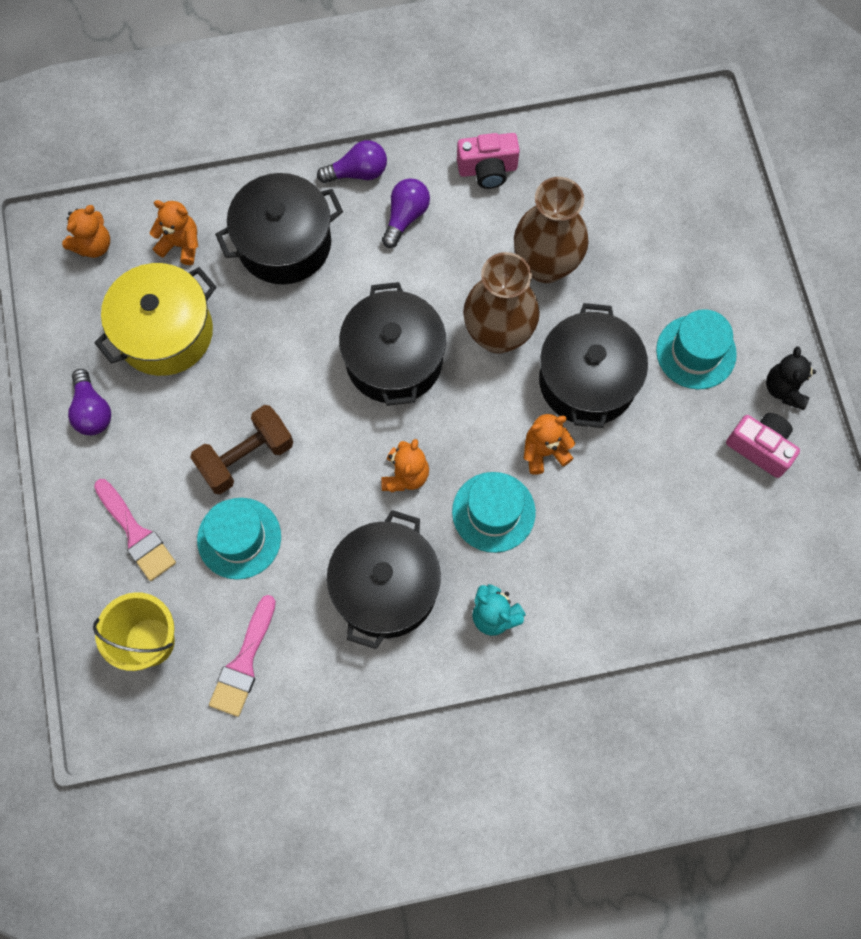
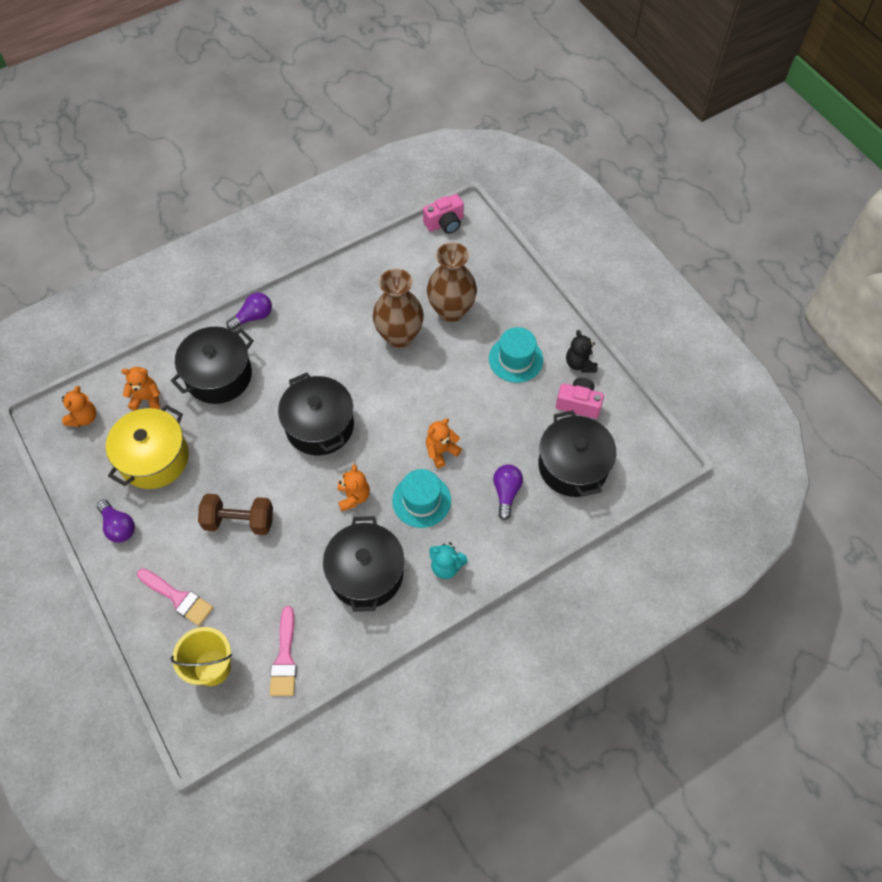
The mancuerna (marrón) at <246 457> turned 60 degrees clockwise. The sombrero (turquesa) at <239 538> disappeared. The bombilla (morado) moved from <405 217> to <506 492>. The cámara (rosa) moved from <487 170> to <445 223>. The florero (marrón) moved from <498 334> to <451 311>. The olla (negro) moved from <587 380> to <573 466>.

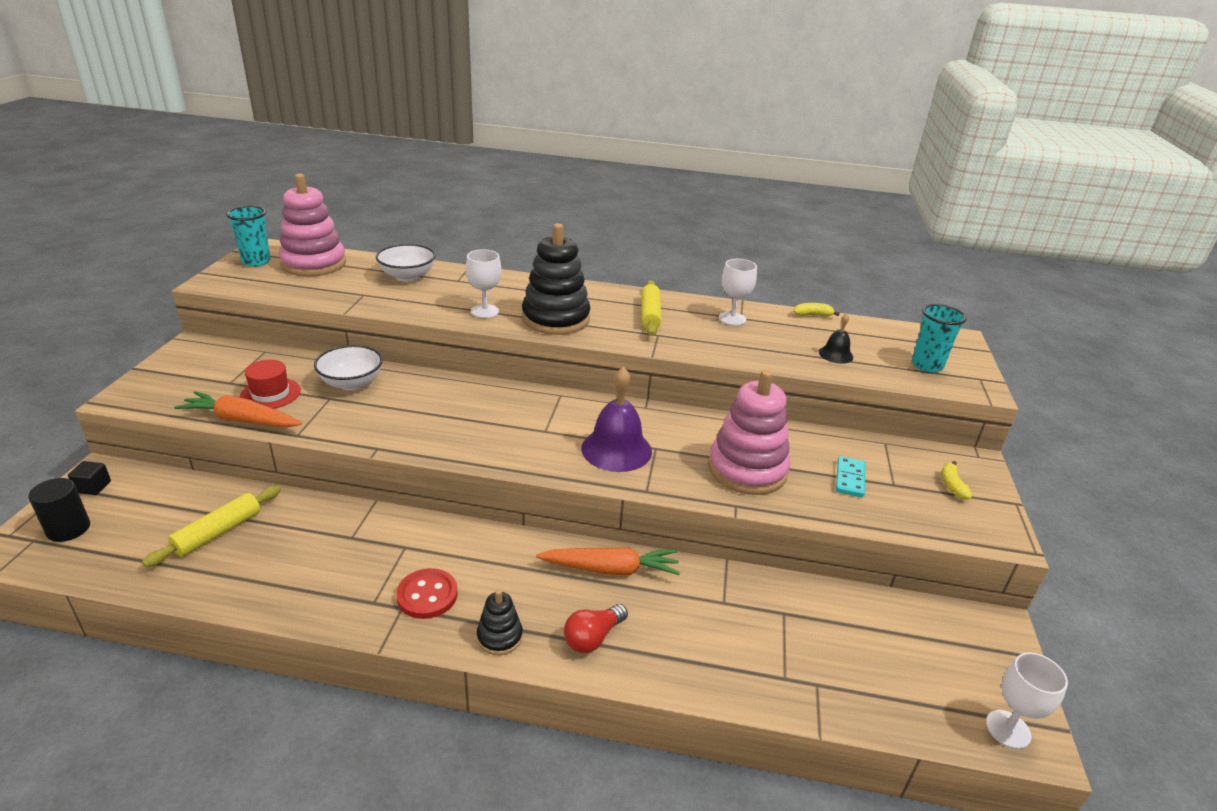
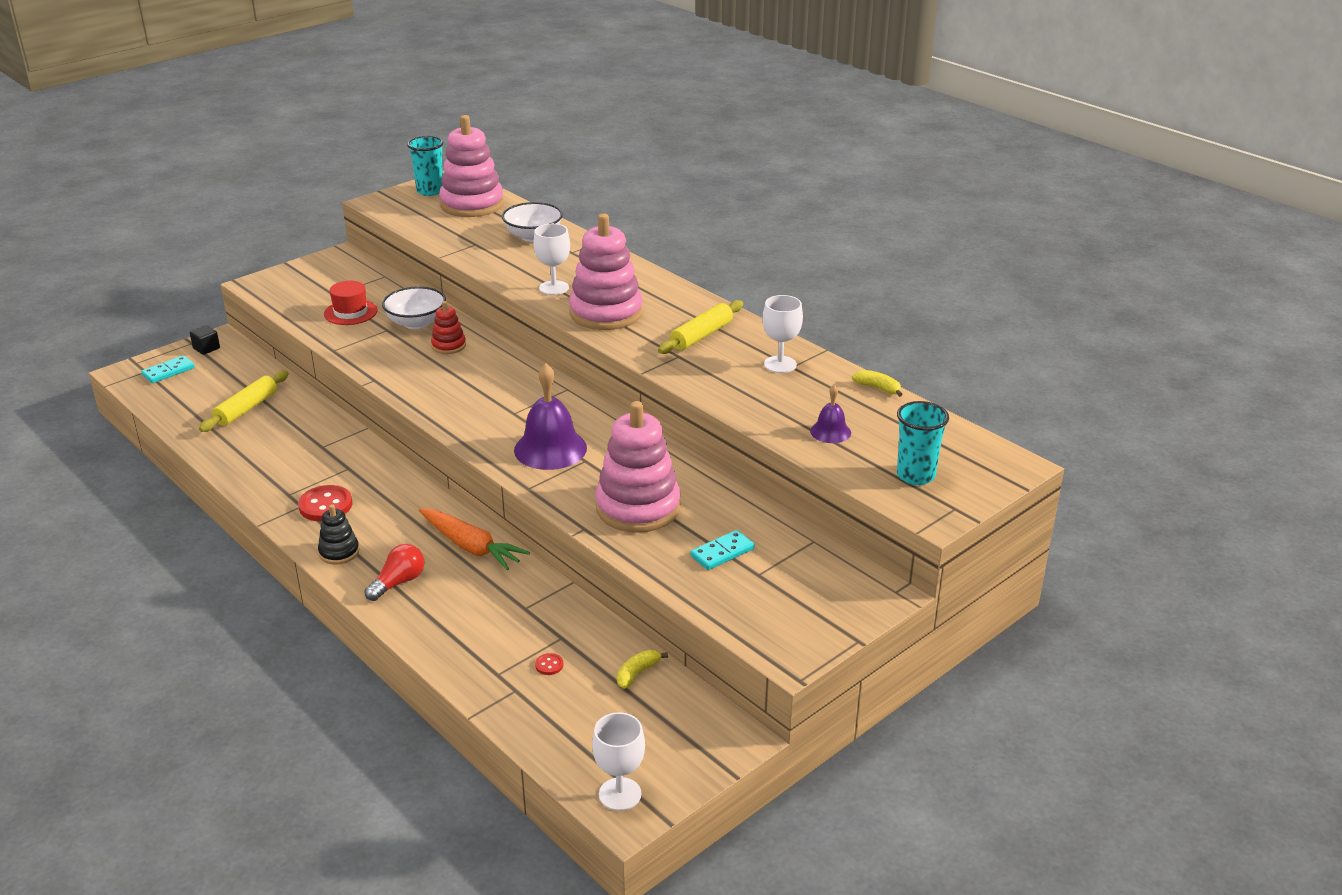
The cilindro (negro) at <68 529> was replaced by the ficha de dominó (turquesa) at <168 371>. The rodillo (amarillo) at <218 532> turned 45 degrees counterclockwise. The zanahoria (naranja) at <241 420> disappeared. The juguete apilable (negro) at <555 319> became the juguete apilable (rosa) at <606 313>. The bombilla (rojo) at <593 637> turned 135 degrees clockwise. The campana (negro) at <835 354> became the campana (morado) at <830 432>. The plátano (amarillo) moved from <952 485> to <637 673>. The juguete apilable (rojo) at <448 346> appeared. The botón (rojo) at <549 665> appeared.

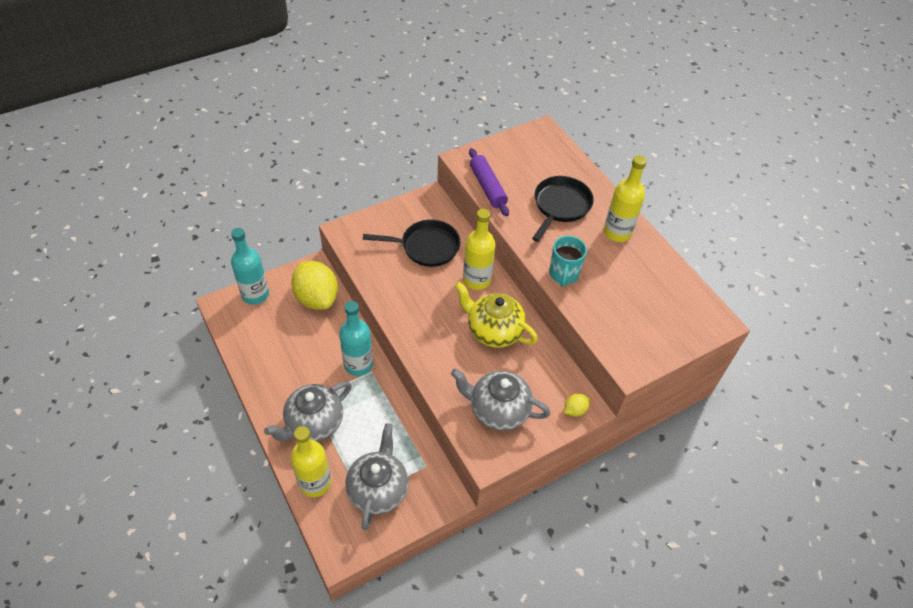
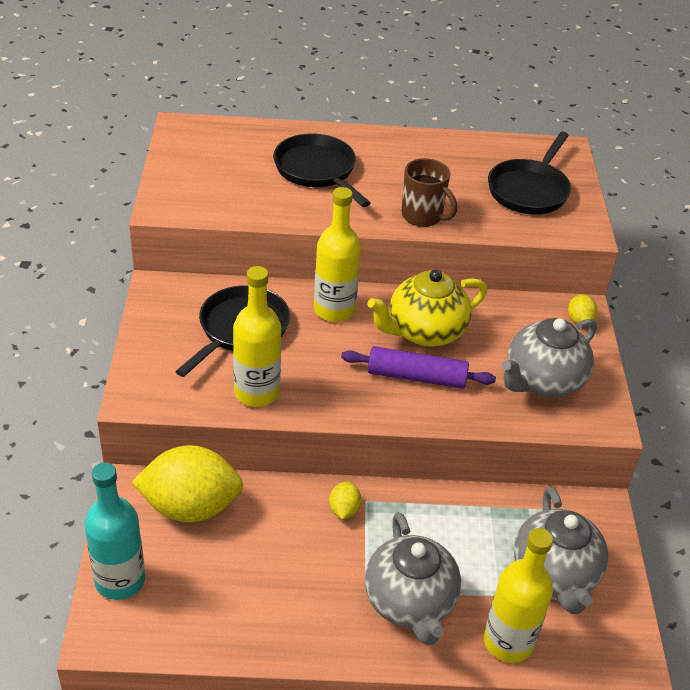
The botella (turquesa) at <358 364> was replaced by the limón (amarillo) at <344 510>. The tetera (gris) at <378 489> turned 135 degrees counterclockwise. The rodillo (morado) moved from <487 187> to <416 377>. The taza (turquesa) at <563 274> became the taza (marrón) at <423 216>. The botella (amarillo) moved from <617 232> to <257 392>. The sartén (negro) at <529 190> appeared.

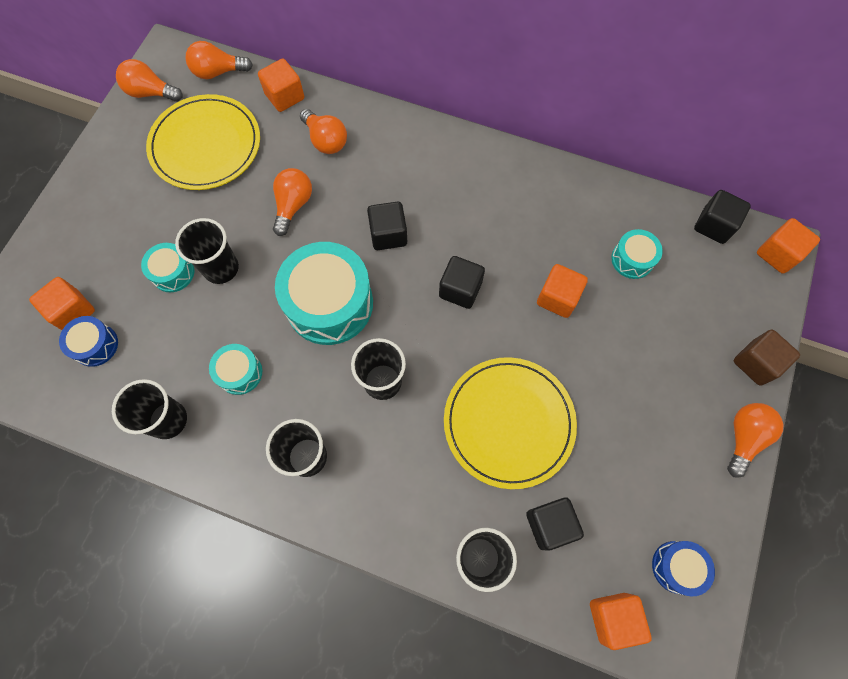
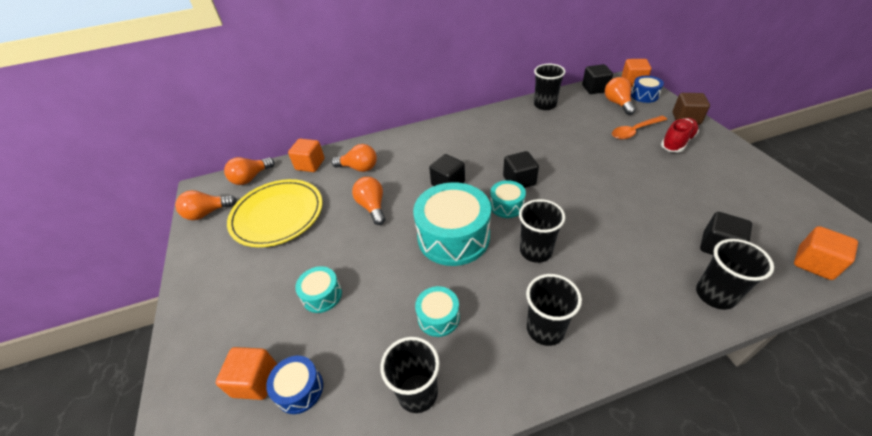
The vaso (negro) moved from <221 268> to <545 105>. The plato (amarillo) at <509 422> disappeared. The cubo (naranja) at <557 298> disappeared. The tambor (turquesa) moved from <632 259> to <506 205>. The tambor (azul) moved from <677 567> to <644 95>. The bombilla (naranja) moved from <743 437> to <617 103>. The cuchara (naranja) at <634 131> appeared. The zapato (rojo) at <677 142> appeared.

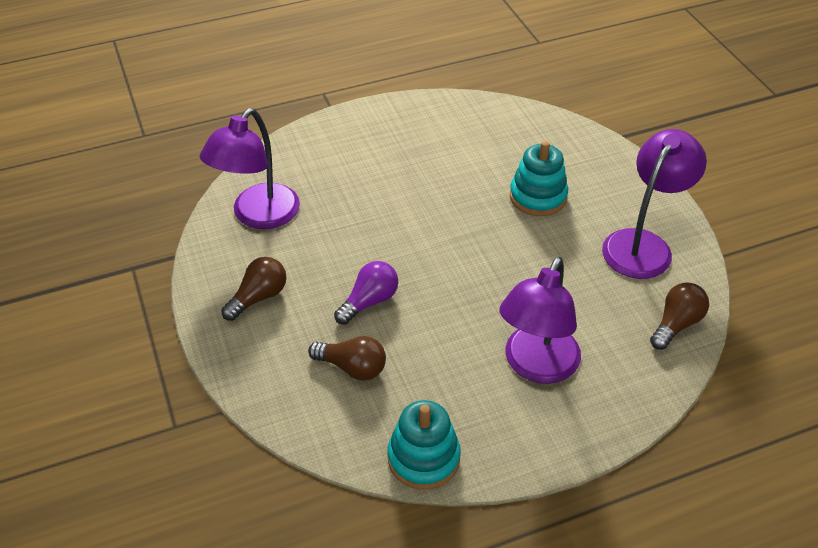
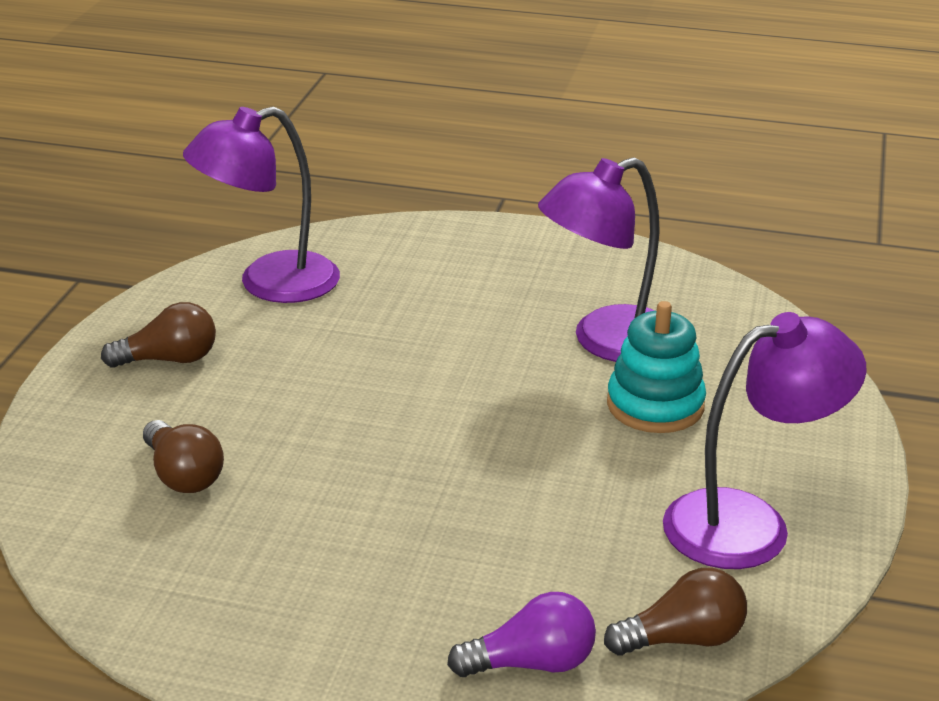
The bombilla (morado) moved from <369 301> to <531 663>. The juguete apilable (turquesa) at <423 458> disappeared. The lámpara (morado) moved from <536 366> to <606 342>.

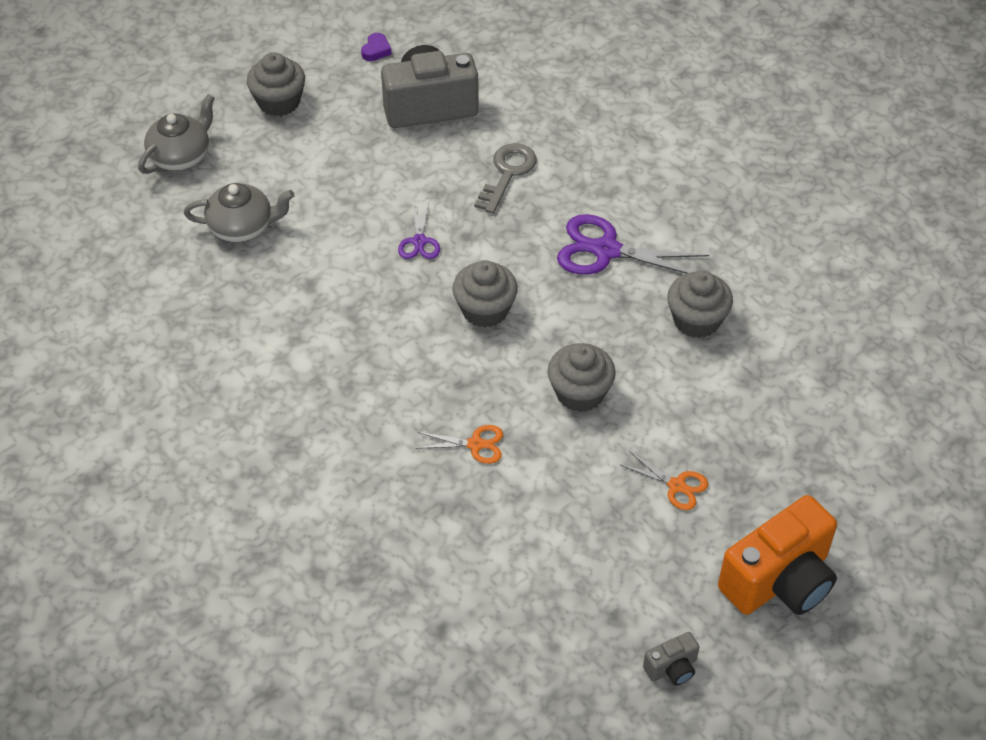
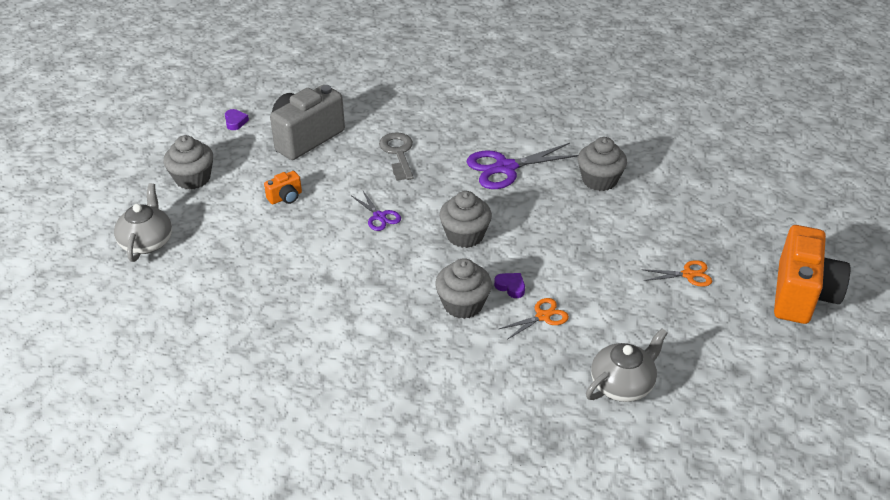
The tetera (gris) moved from <242 227> to <622 384>. The magdalena (gris) moved from <580 393> to <463 304>. The cámara (gris) at <672 668> disappeared. The cámara (naranja) at <285 197> appeared. The corazón (morado) at <510 287> appeared.

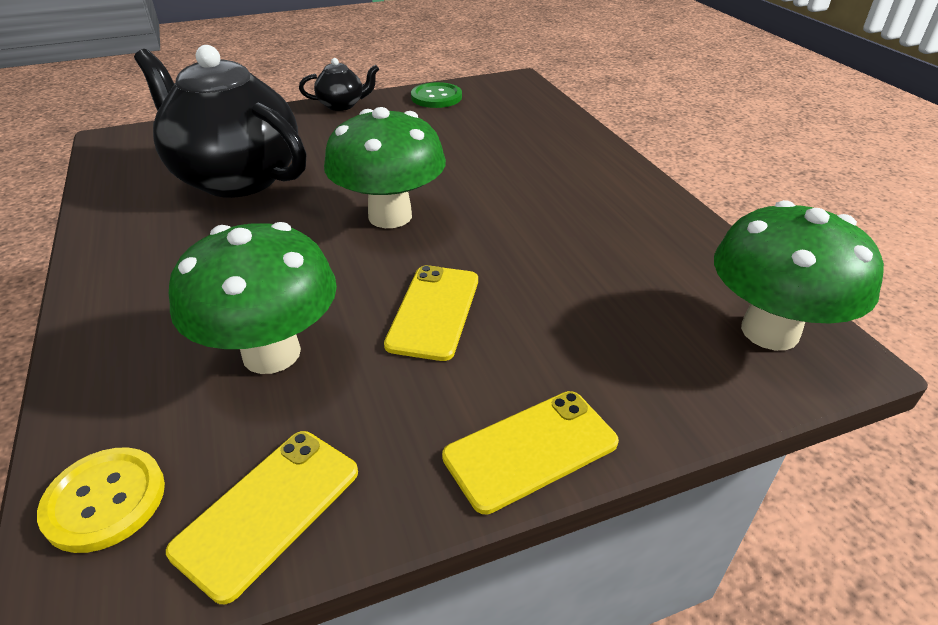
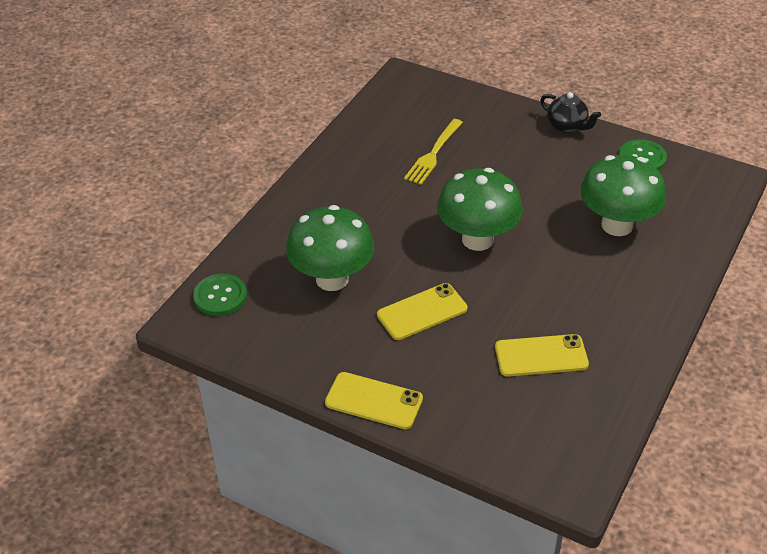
The botón (amarillo) at <105 500> became the botón (verde) at <220 296>. The tetera (negro) at <236 178> was replaced by the tenedor (amarillo) at <433 154>. The móvil (amarillo) moved from <268 510> to <541 356>. The seta (verde) moved from <769 331> to <617 225>.

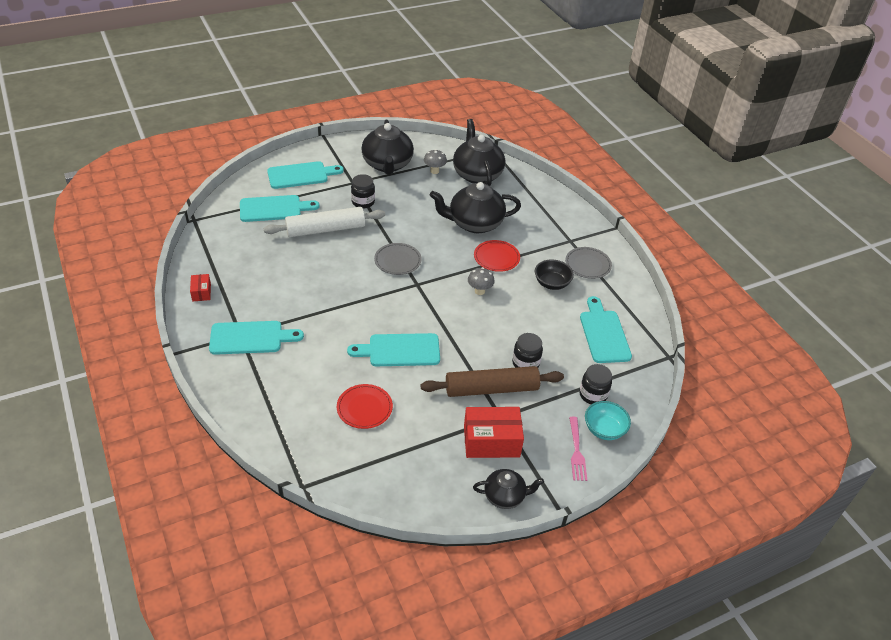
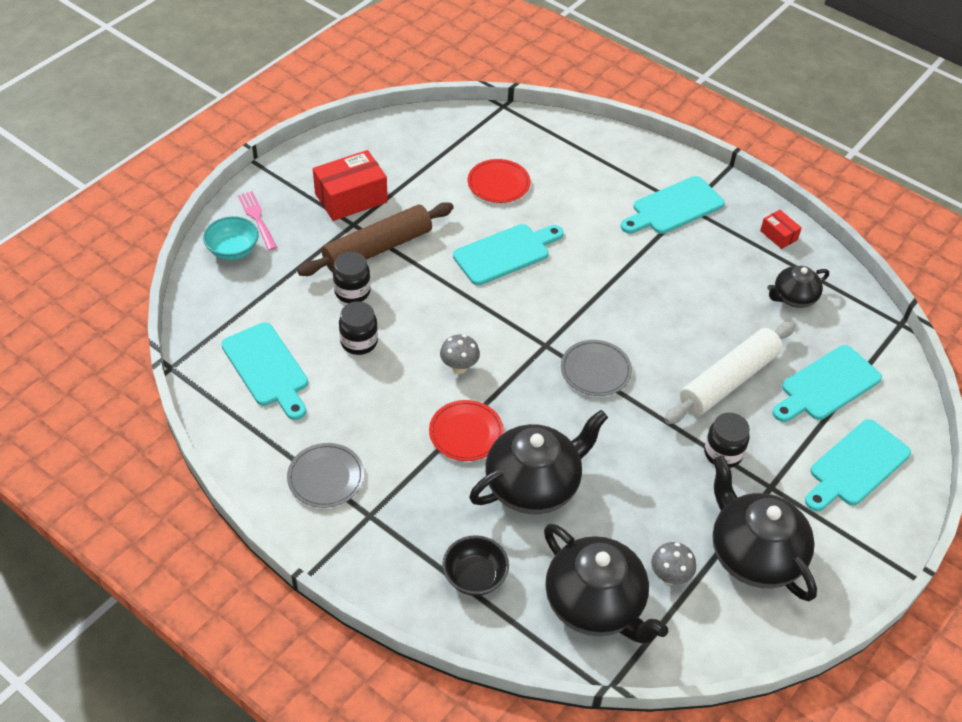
The tetera (negro) moved from <505 496> to <793 297>. The cuenco (negro) moved from <551 283> to <475 577>. The tarro (negro) moved from <593 395> to <359 342>.

